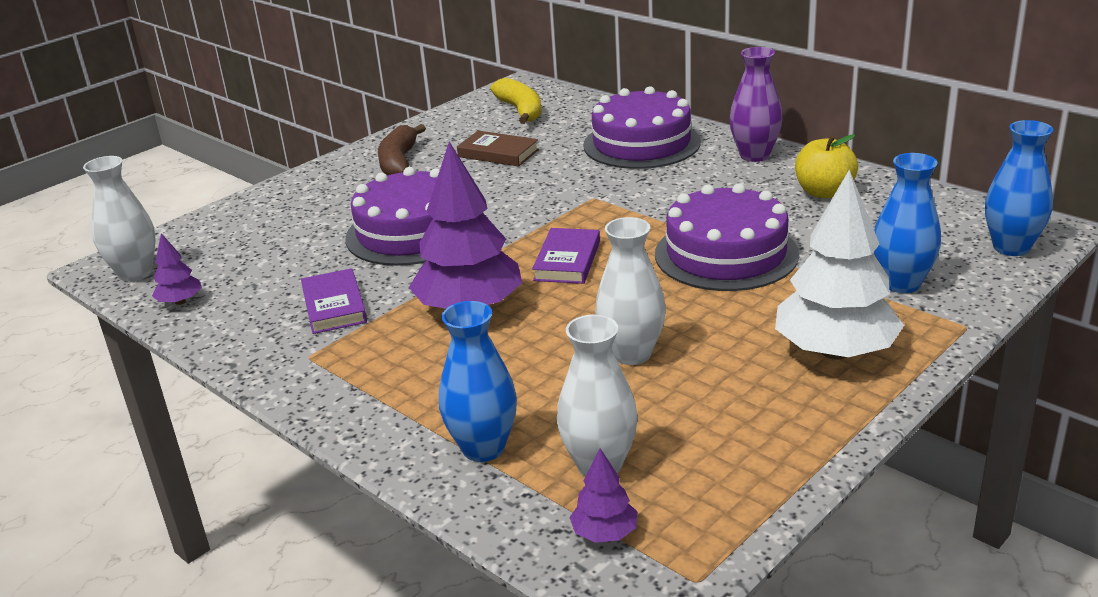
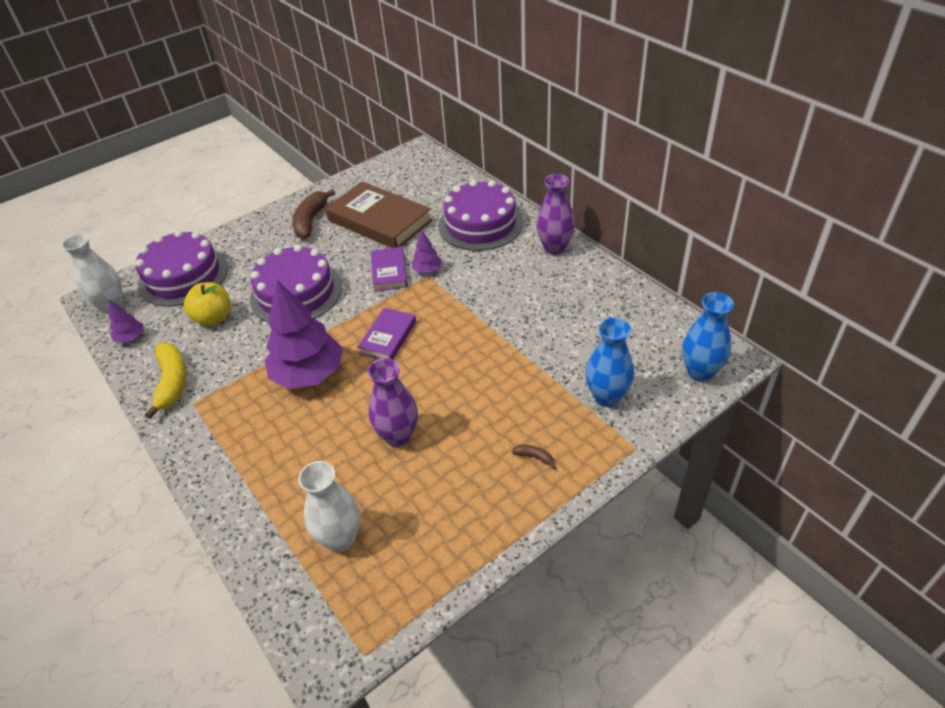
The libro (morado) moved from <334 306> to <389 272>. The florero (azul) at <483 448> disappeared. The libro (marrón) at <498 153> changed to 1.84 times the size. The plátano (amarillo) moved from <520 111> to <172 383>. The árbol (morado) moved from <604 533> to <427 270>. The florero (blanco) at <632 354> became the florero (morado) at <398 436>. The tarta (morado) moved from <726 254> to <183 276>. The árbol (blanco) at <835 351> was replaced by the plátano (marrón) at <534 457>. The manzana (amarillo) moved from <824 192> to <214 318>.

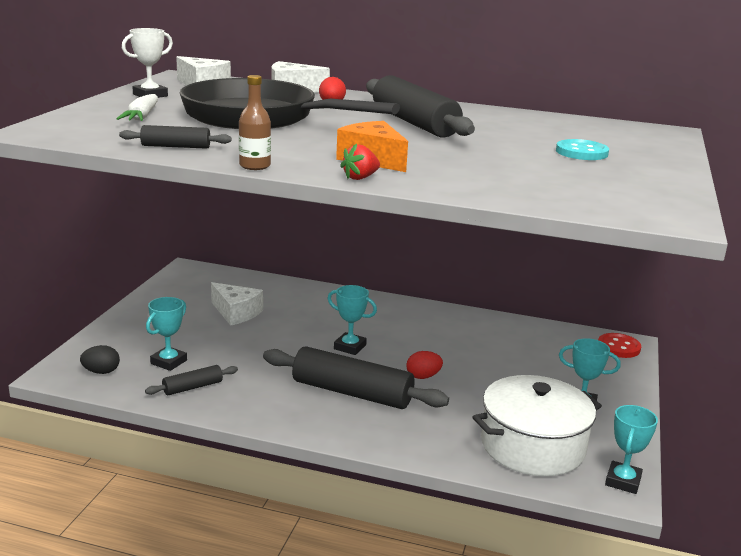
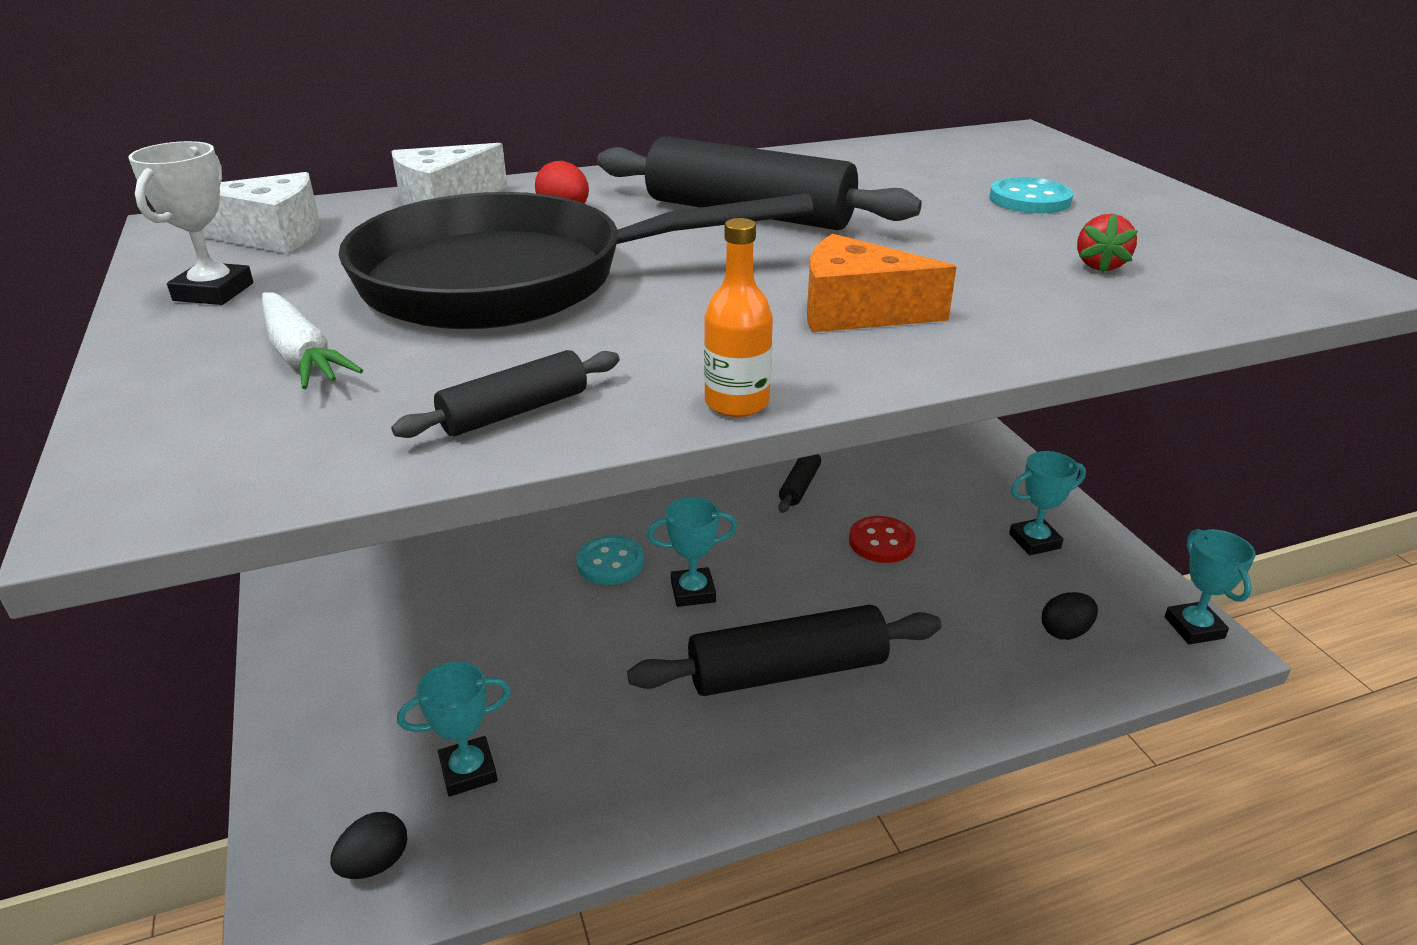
The rodillo (negro) moved from <192 387> to <799 486>. The trofeo (turquesa) at <168 362> turned 75 degrees clockwise. The queso (blanco) at <236 313> disappeared. The botella (marrón) at <255 166> became the botella (naranja) at <737 403>. The fresa (rojo) moved from <360 178> to <1100 265>. The huevo (rojo) at <423 376> disappeared. The olla (blanco) at <533 446> was replaced by the huevo (negro) at <1065 631>. The botón (rojo) moved from <618 347> to <881 542>. The botón (turquesa) at <610 562> appeared.

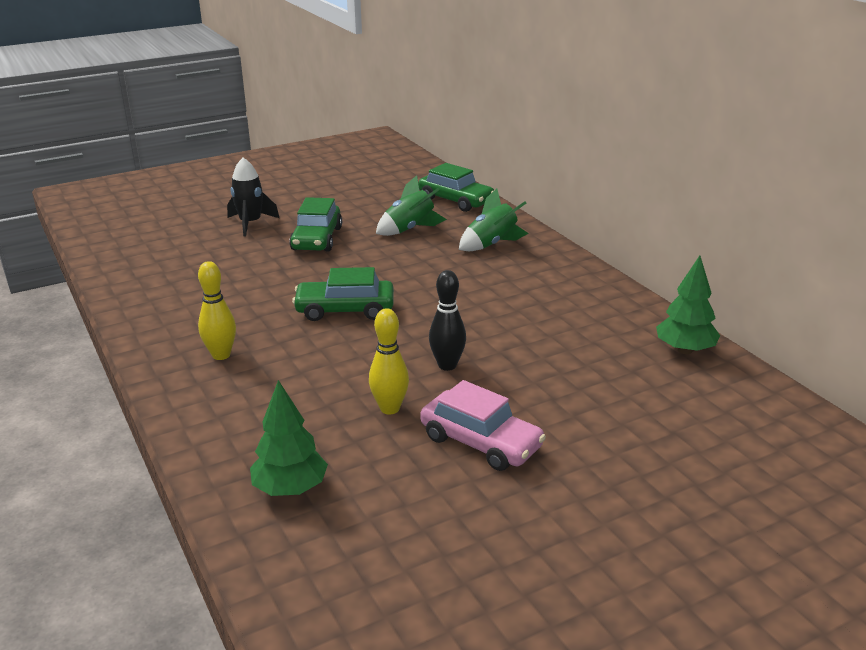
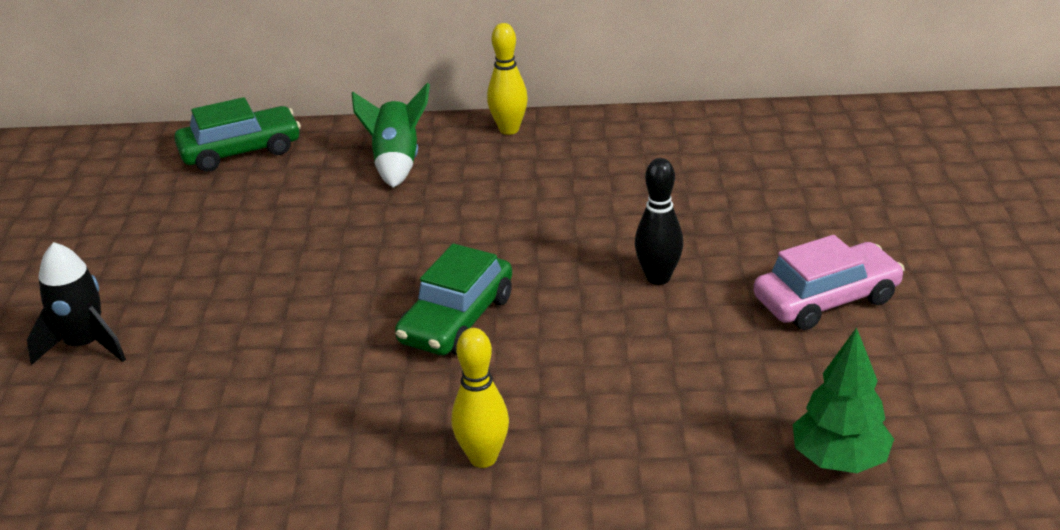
The coche (verde) at <317 239> disappeared. The bolo (amarillo) moved from <389 408> to <509 129>. The cohete (verde) at <410 229> disappeared. The árbol (verde) at <685 350> disappeared.

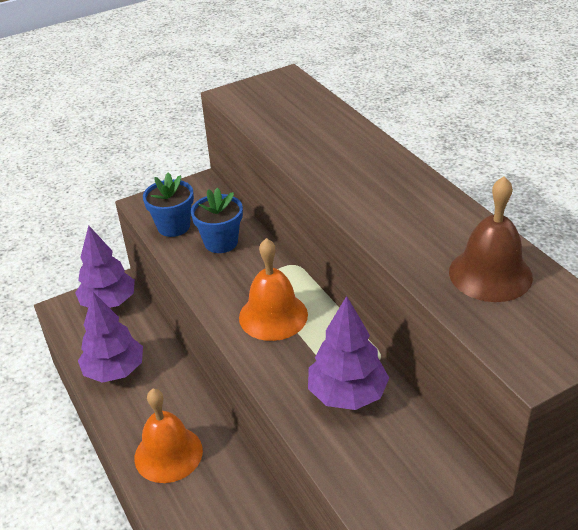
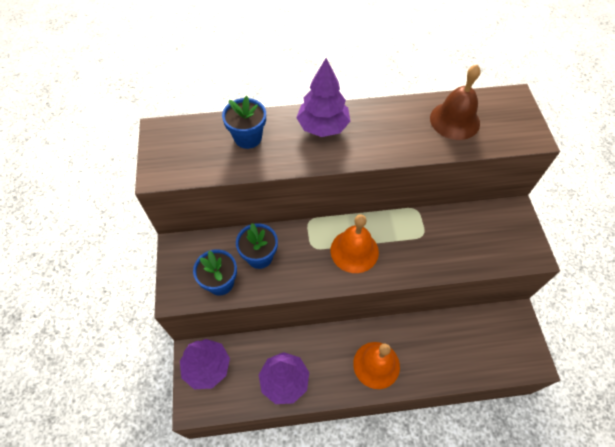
The árbol (morado) moved from <347 394> to <323 127>. The maceta (azul) at <248 137> appeared.

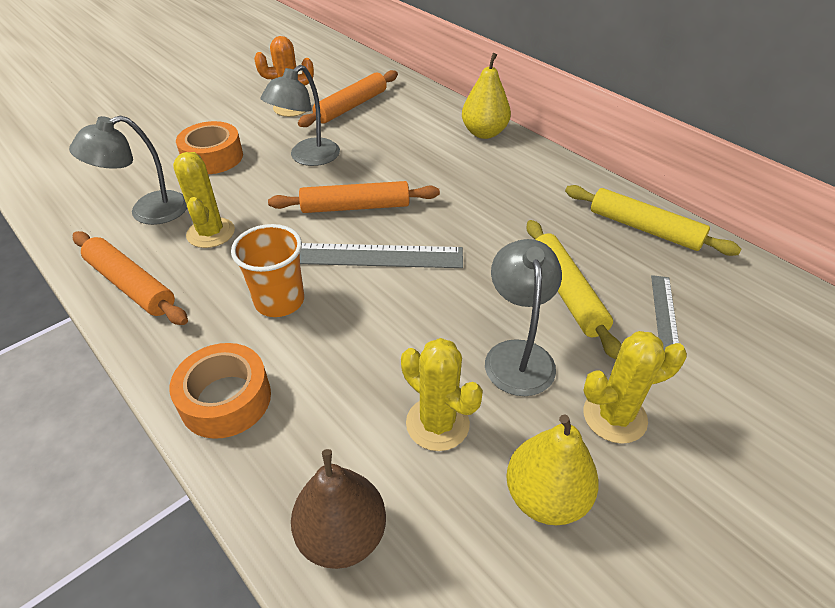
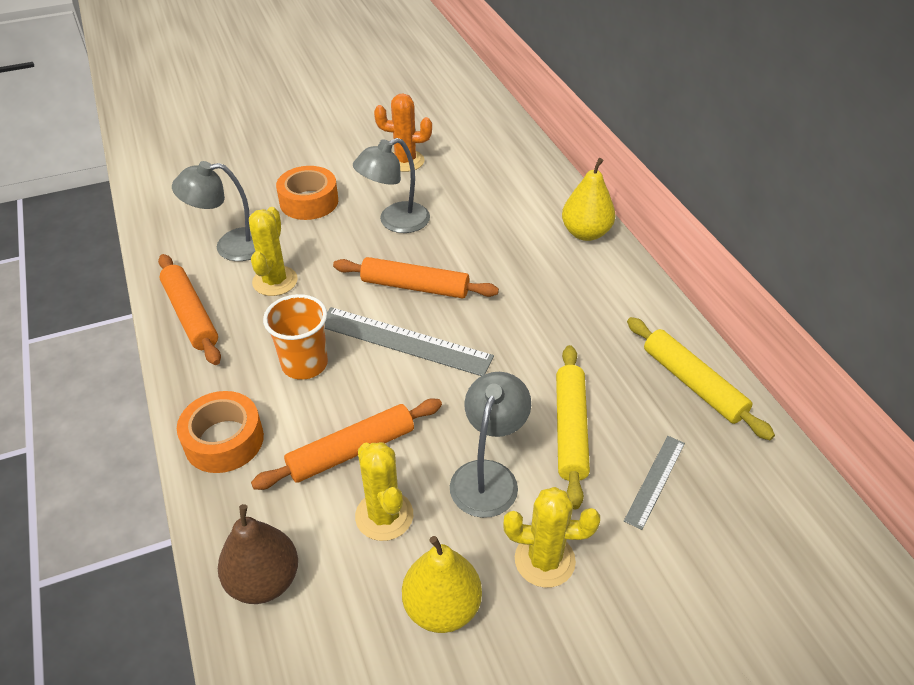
The rodillo (naranja) moved from <351 106> to <351 451>.

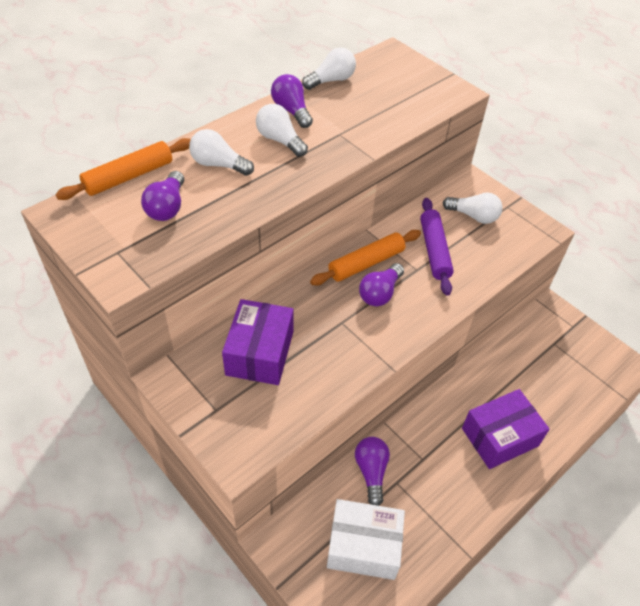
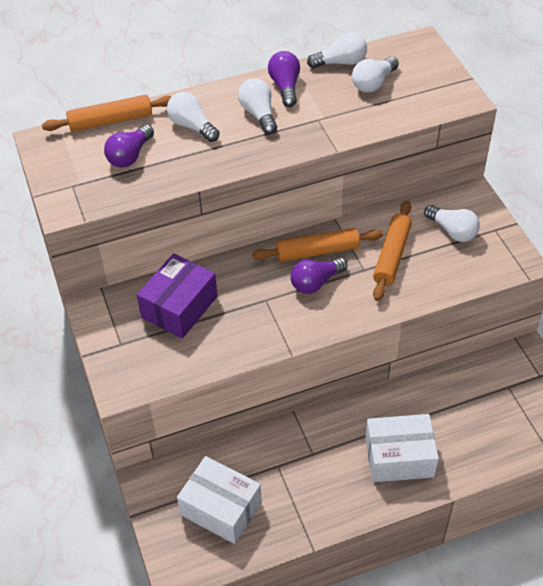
The bombilla (morado) at <371 472> disappeared. The rodillo (morado) at <434 250> became the rodillo (naranja) at <392 255>. The caja (morado) at <499 437> became the caja (blanco) at <399 457>. The bombilla (blanco) at <373 83> appeared.

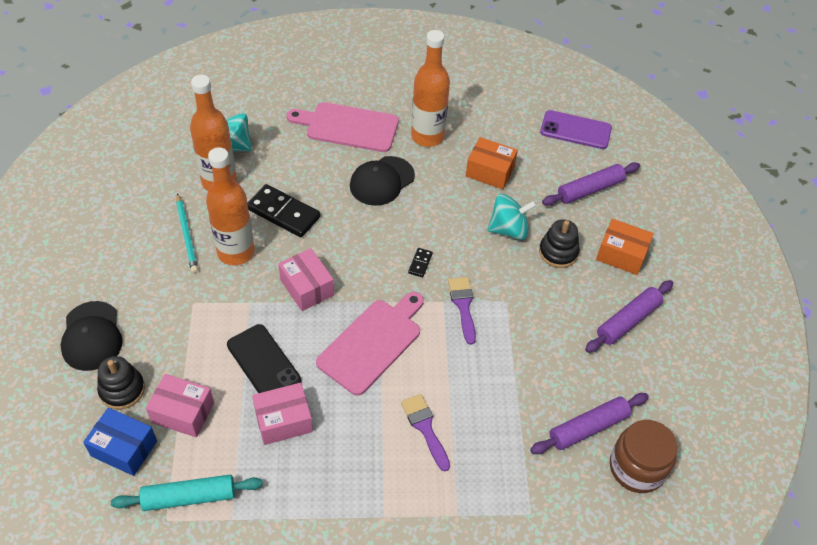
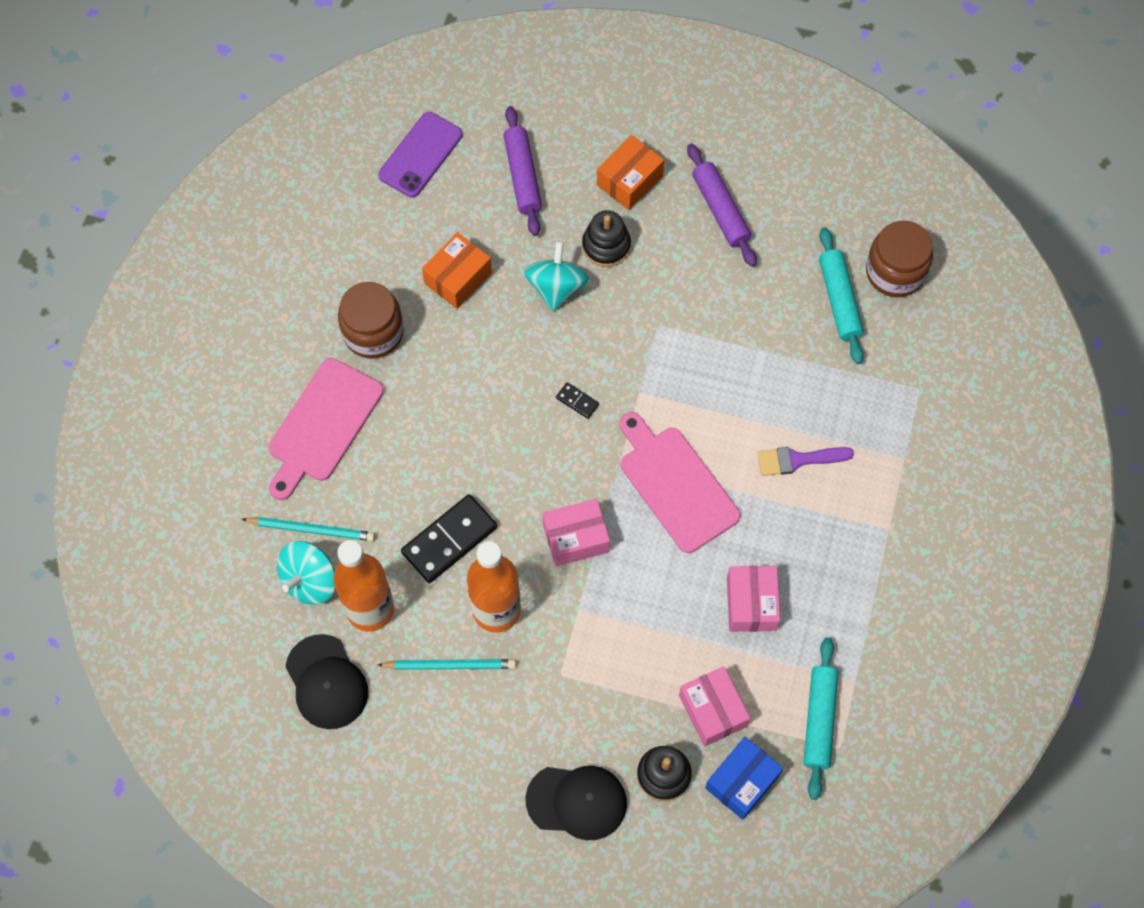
The caja (rosa) at <183 413> turned 60 degrees counterclockwise. The móvil (negro) at <263 363> disappeared. The gorra (negro) moved from <382 181> to <326 682>. The botella (naranja) at <427 136> was replaced by the tarro (marrón) at <373 332>. The pincel (morado) at <463 306> disappeared. The rodillo (morado) at <588 428> became the rodillo (turquesa) at <839 300>. The lápiz (turquesa) at <311 529> appeared.

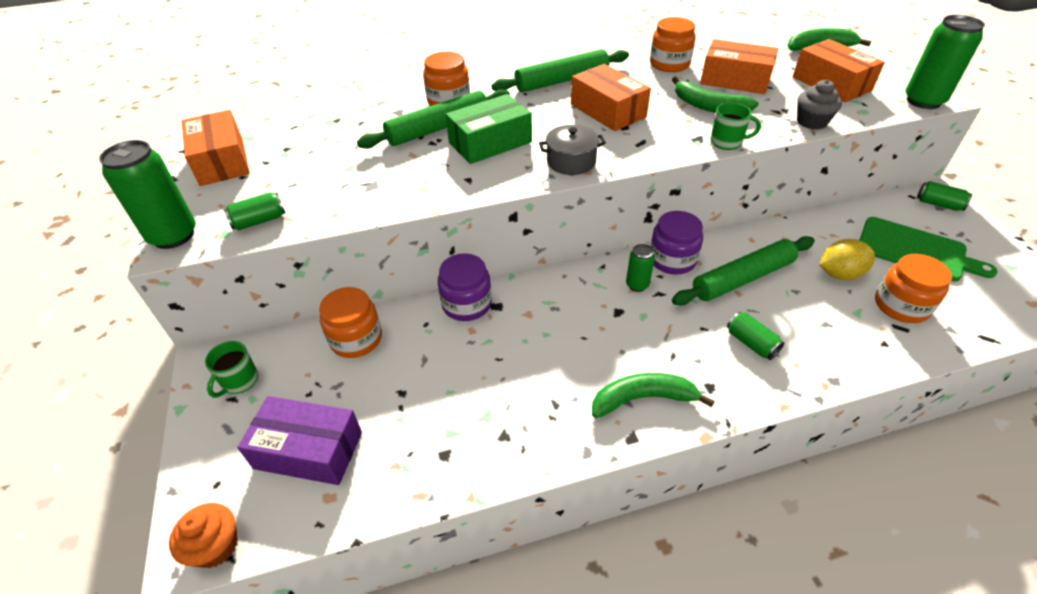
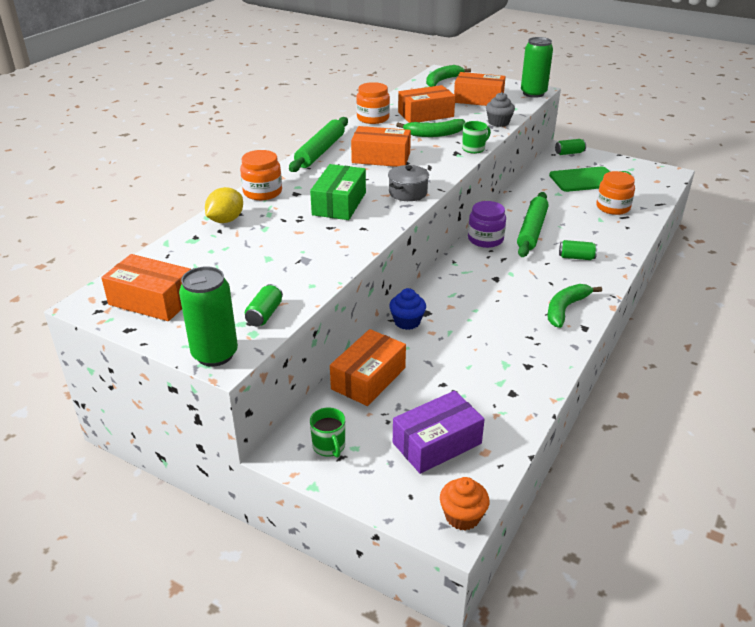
The tarro (naranja) at <356 339> was replaced by the caja (naranja) at <368 378>. The rodillo (verde) at <438 128> disappeared. The tarro (morado) at <467 304> was replaced by the magdalena (azul) at <407 322>. The lata (verde) at <637 285> disappeared. The limón (amarillo) moved from <839 274> to <226 220>.

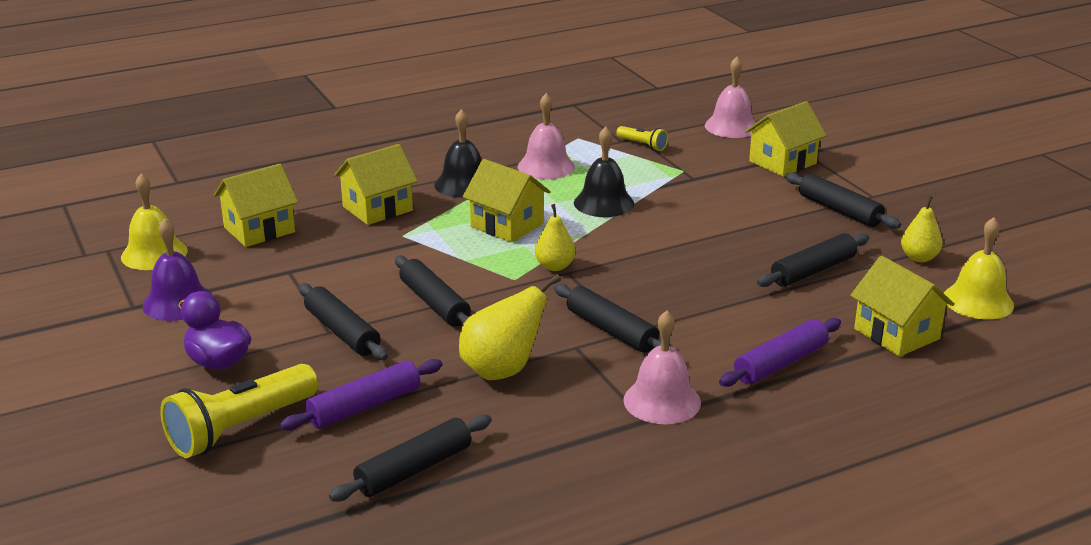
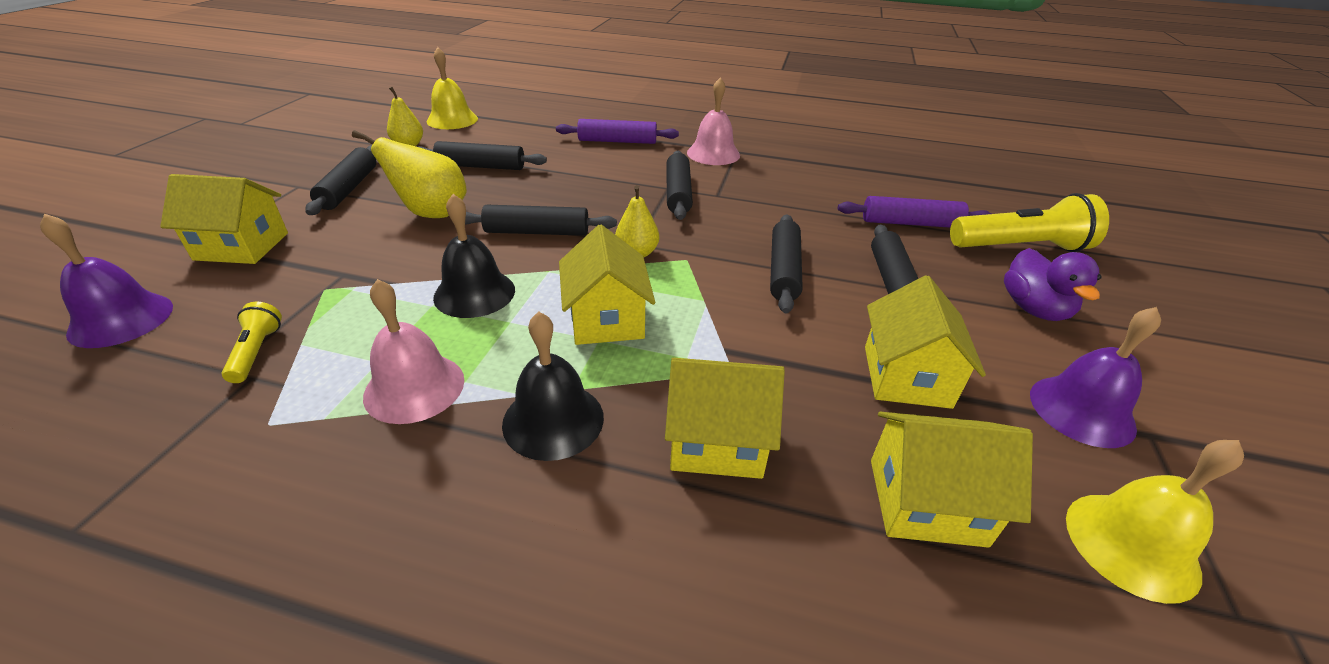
The rodillo (negro) moved from <414 469> to <537 232>. The pera (amarillo) moved from <502 370> to <432 213>. The campana (rosa) at <731 126> became the campana (morado) at <121 319>. The casa (amarillo) moved from <896 334> to <906 376>.

